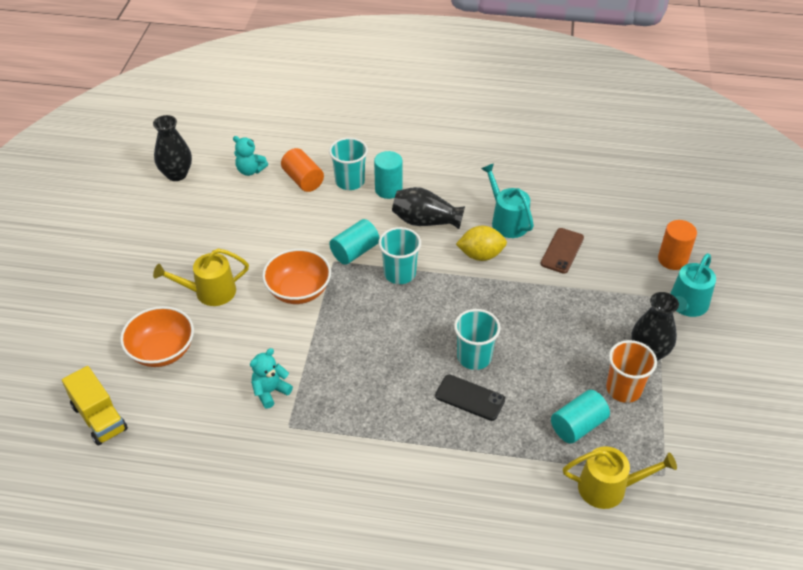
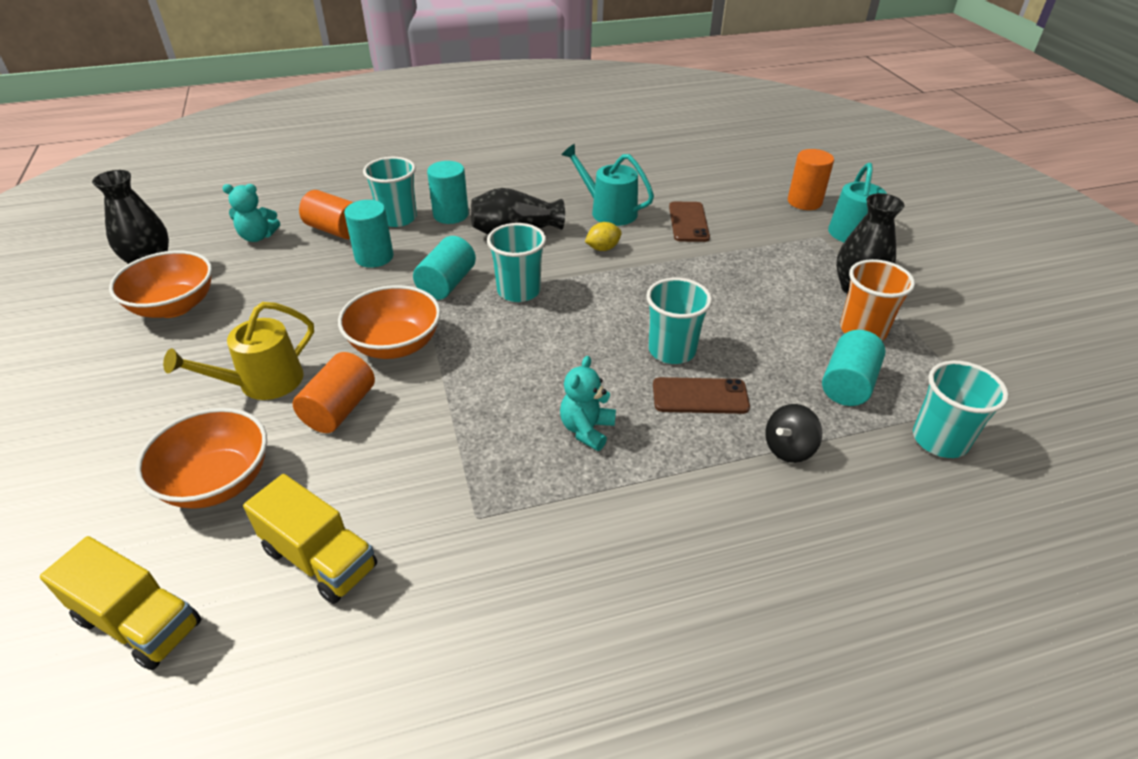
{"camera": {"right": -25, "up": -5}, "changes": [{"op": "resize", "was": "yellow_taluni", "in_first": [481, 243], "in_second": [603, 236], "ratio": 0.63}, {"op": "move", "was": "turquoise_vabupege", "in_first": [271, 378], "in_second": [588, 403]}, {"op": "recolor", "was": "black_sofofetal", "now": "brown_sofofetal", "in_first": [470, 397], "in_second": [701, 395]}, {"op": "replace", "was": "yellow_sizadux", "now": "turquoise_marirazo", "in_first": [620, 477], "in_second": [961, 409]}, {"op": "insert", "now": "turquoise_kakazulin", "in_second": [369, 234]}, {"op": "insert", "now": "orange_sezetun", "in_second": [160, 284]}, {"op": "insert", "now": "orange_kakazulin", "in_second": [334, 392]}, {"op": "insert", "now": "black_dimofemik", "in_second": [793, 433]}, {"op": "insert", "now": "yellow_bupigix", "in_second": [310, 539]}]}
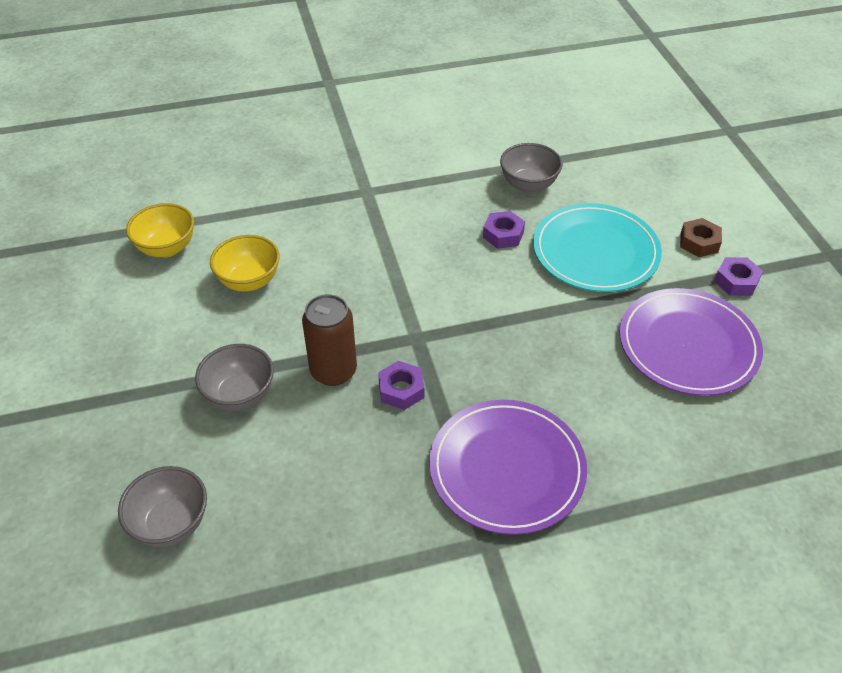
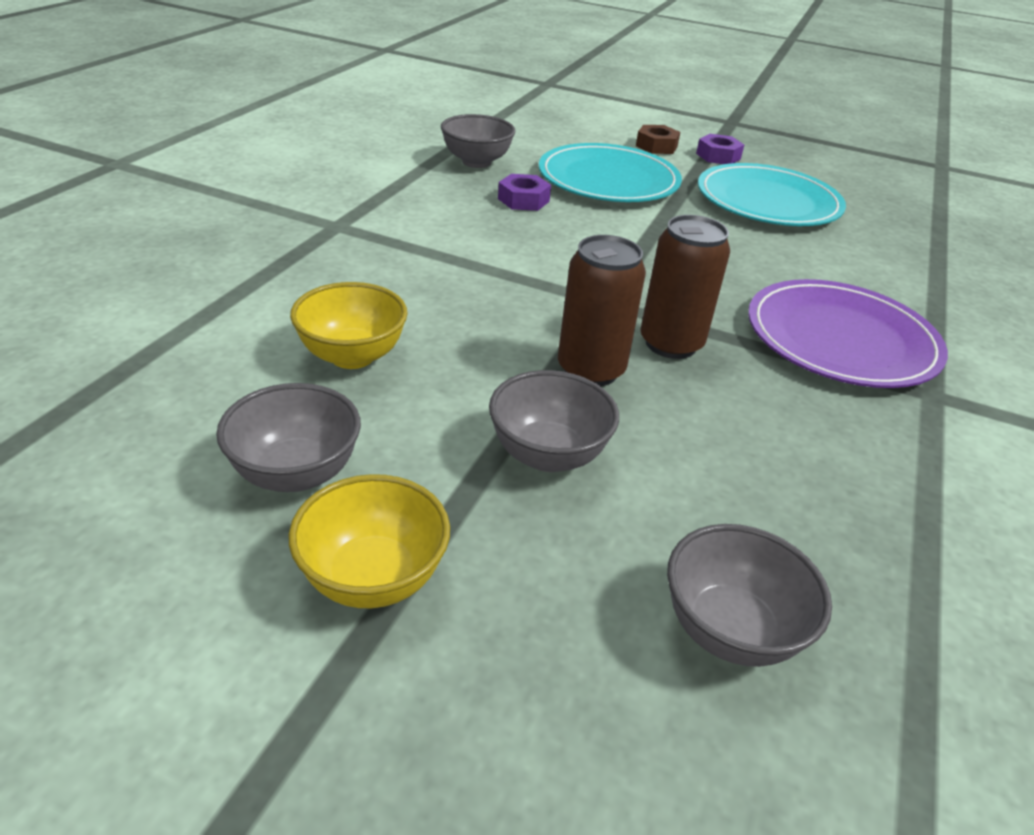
{"camera": {"right": -55, "up": -10}, "changes": [{"op": "move", "was": "yellow_sezetun", "in_first": [160, 230], "in_second": [369, 541]}, {"op": "recolor", "was": "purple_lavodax", "now": "turquoise_lavodax", "in_first": [691, 342], "in_second": [772, 194]}, {"op": "replace", "was": "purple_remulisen", "now": "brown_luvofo", "in_first": [401, 385], "in_second": [685, 287]}, {"op": "insert", "now": "grey_sezetun", "in_second": [288, 437]}]}
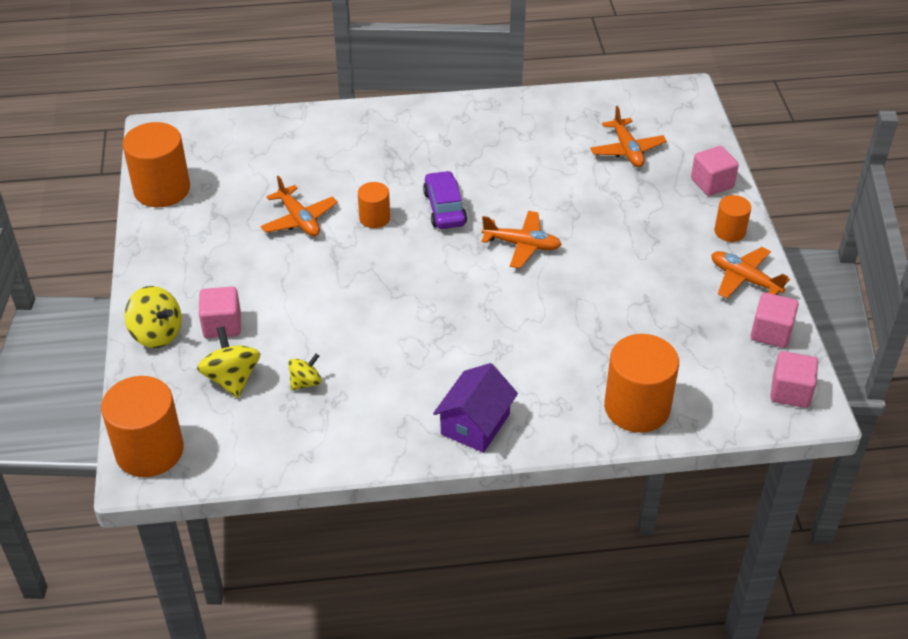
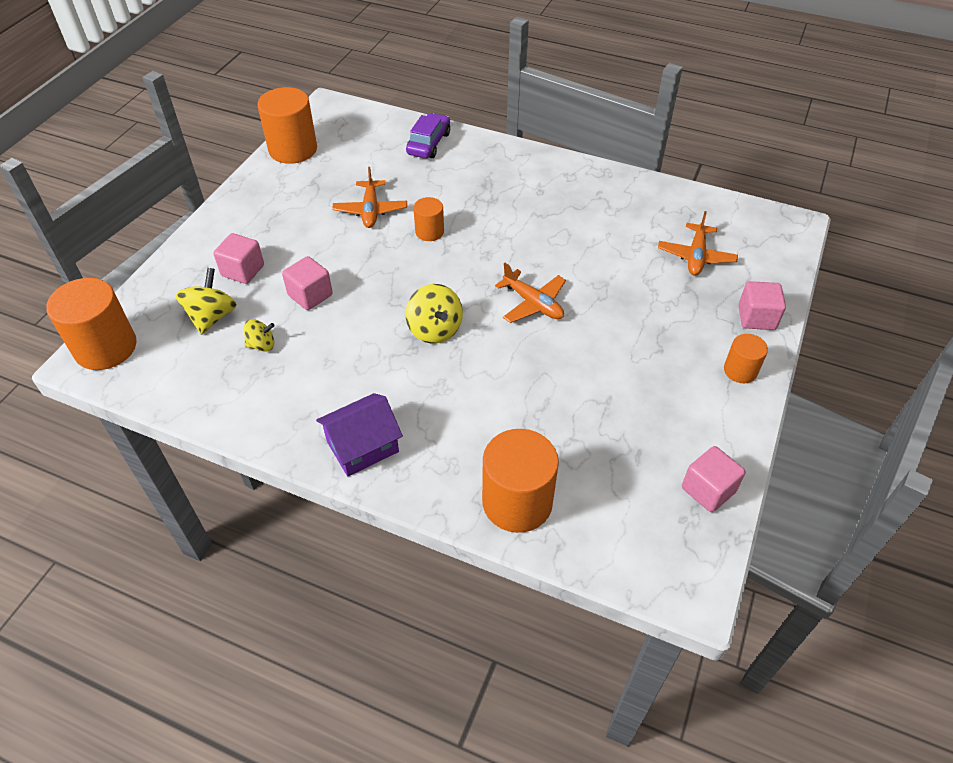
{"camera": {"right": 30, "up": 5}, "changes": [{"op": "move", "was": "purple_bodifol", "in_first": [445, 200], "in_second": [428, 135]}, {"op": "delete", "was": "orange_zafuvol", "in_first": [750, 273]}, {"op": "move", "was": "yellow_dimofemik", "in_first": [153, 317], "in_second": [434, 313]}, {"op": "move", "was": "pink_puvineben", "in_first": [794, 379], "in_second": [307, 283]}]}
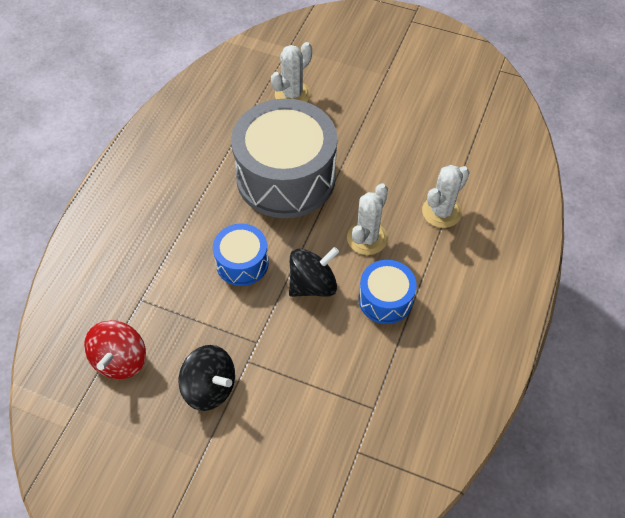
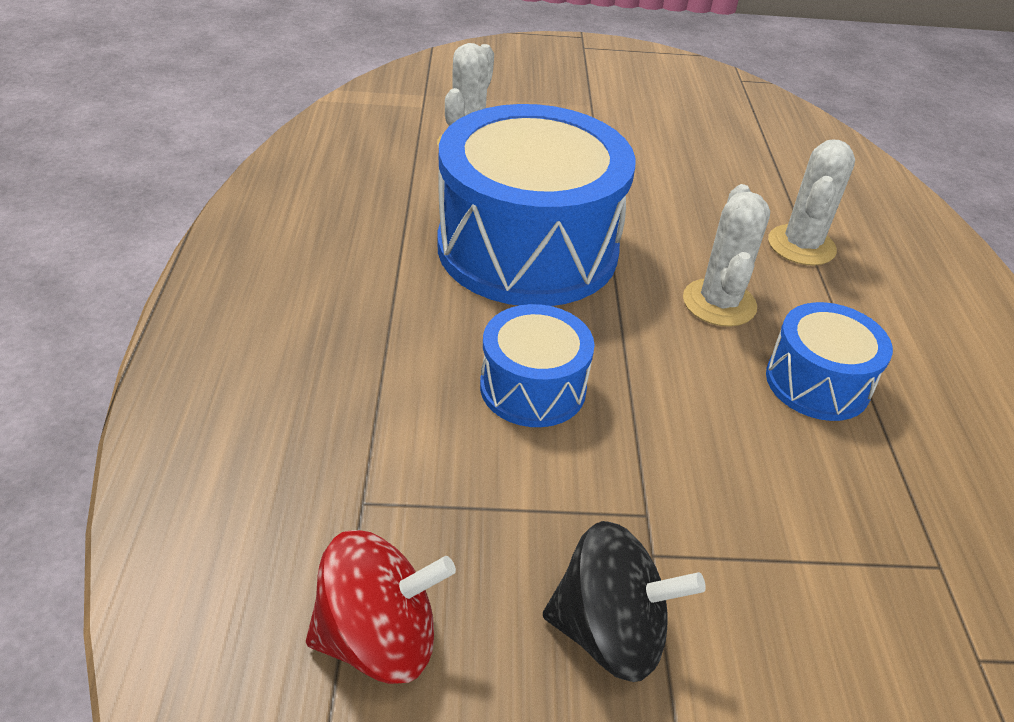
{"camera": {"right": -25, "up": -15}, "changes": [{"op": "recolor", "was": "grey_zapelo", "now": "blue_zapelo", "in_first": [284, 158], "in_second": [536, 205]}, {"op": "delete", "was": "black_dimofemik", "in_first": [314, 272]}, {"op": "rotate", "was": "red_dimofemik", "in_first": [115, 349], "in_second": [381, 607], "clockwise": -90}]}
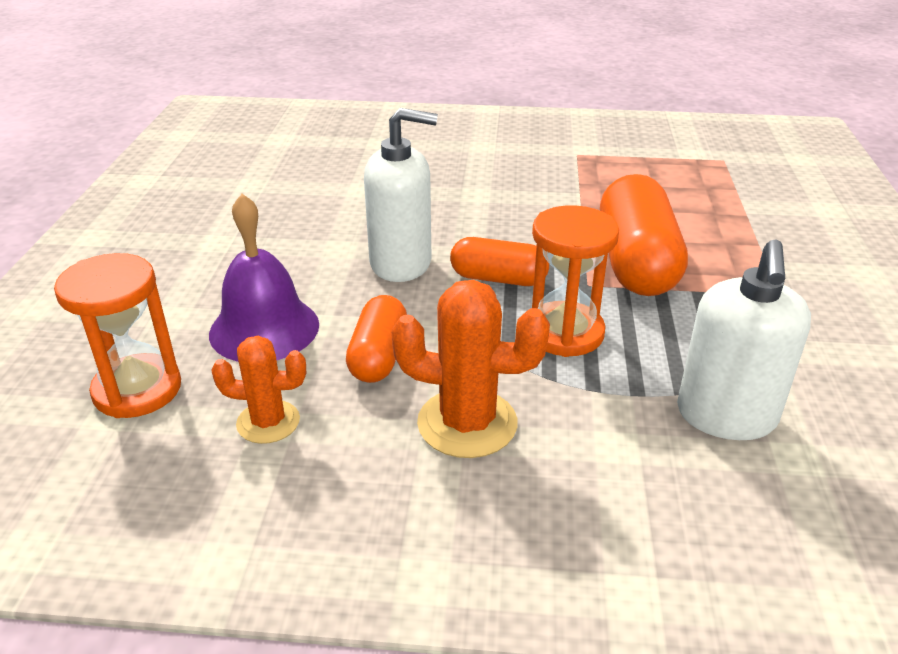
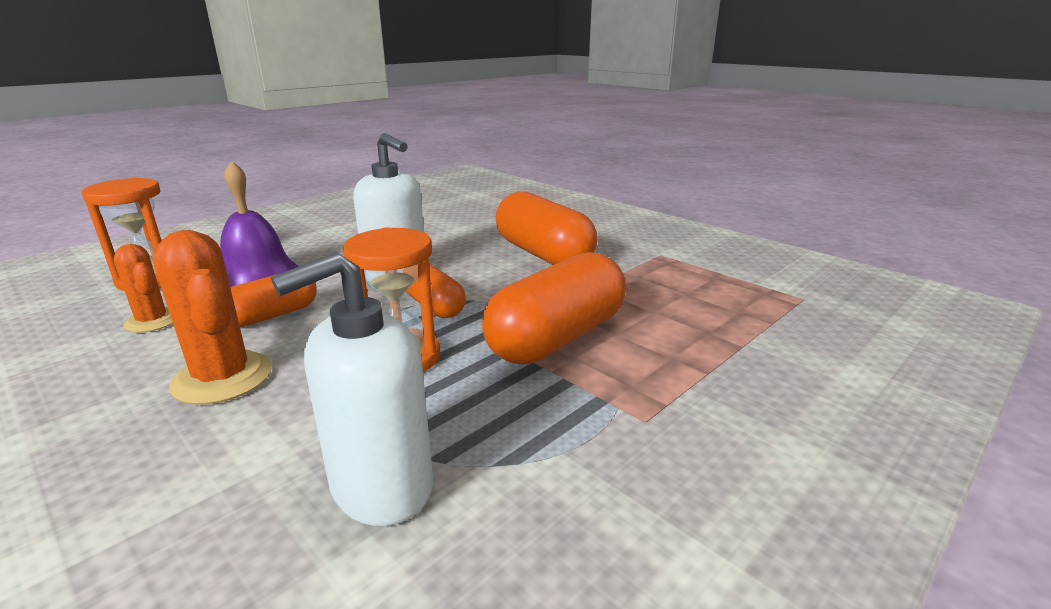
{"camera": {"right": 40, "up": -10}, "changes": [{"op": "insert", "now": "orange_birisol", "in_second": [546, 228]}]}
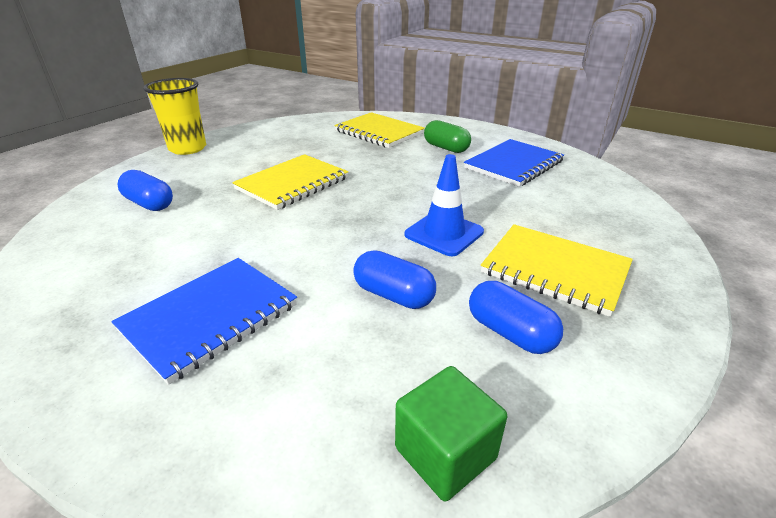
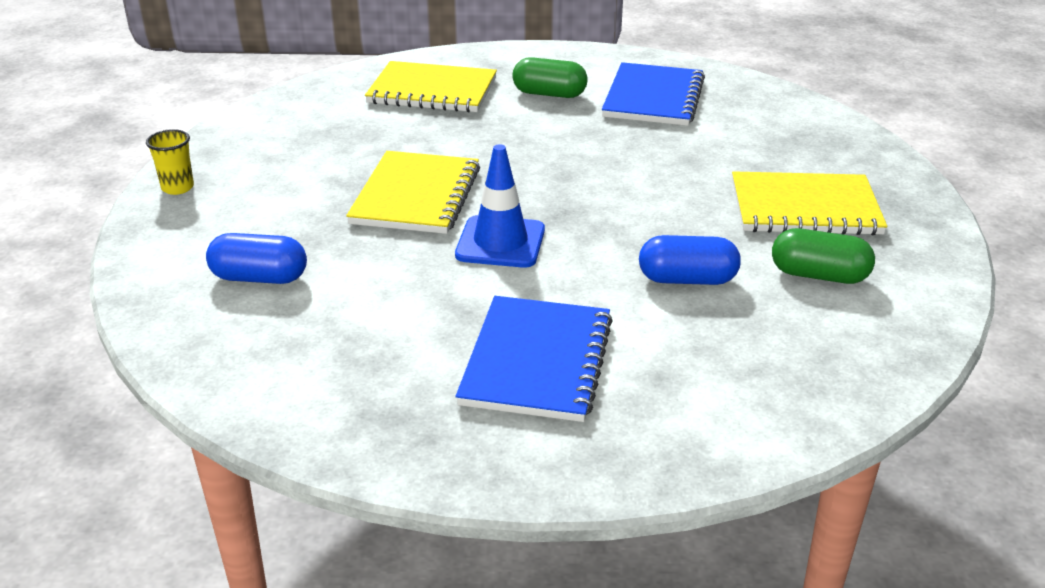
{"camera": {"right": -30, "up": 0}, "changes": [{"op": "resize", "was": "yellow_marirazo", "in_first": [174, 116], "in_second": [170, 162], "ratio": 0.52}, {"op": "move", "was": "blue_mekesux", "in_first": [444, 205], "in_second": [500, 206]}, {"op": "recolor", "was": "blue_birisol", "now": "green_birisol", "in_first": [516, 317], "in_second": [823, 256]}, {"op": "delete", "was": "green_puvineben", "in_first": [451, 434]}]}
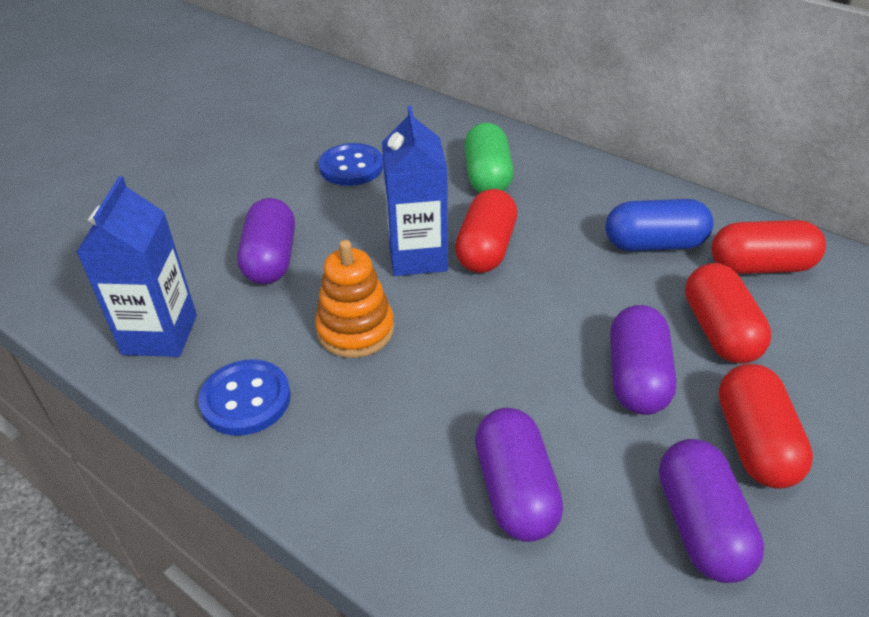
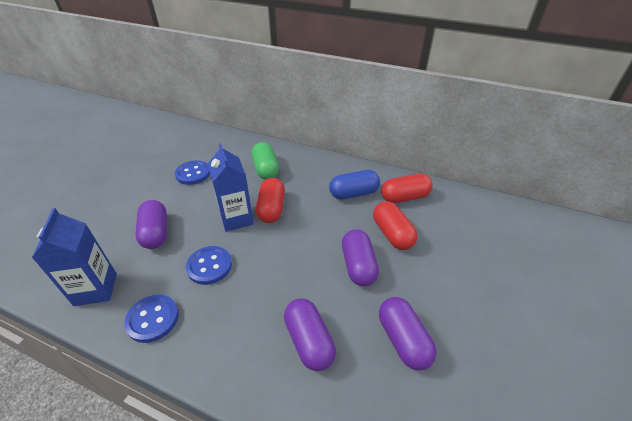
{"camera": {"right": -15, "up": 0}, "changes": [{"op": "replace", "was": "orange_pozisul", "now": "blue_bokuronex", "in_first": [354, 299], "in_second": [209, 265]}, {"op": "delete", "was": "red_birisol", "in_first": [765, 426]}]}
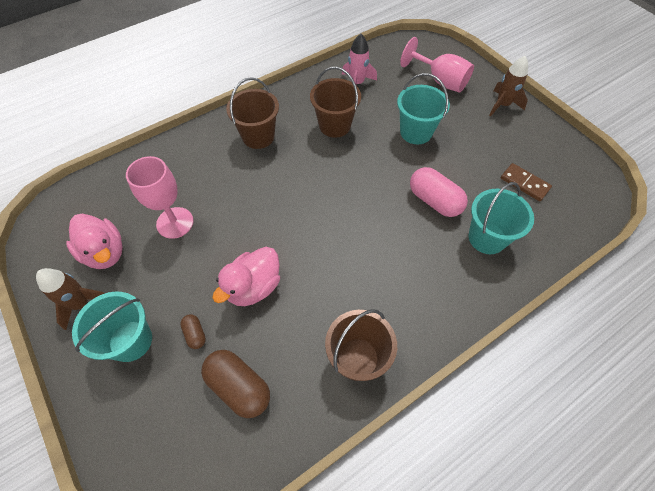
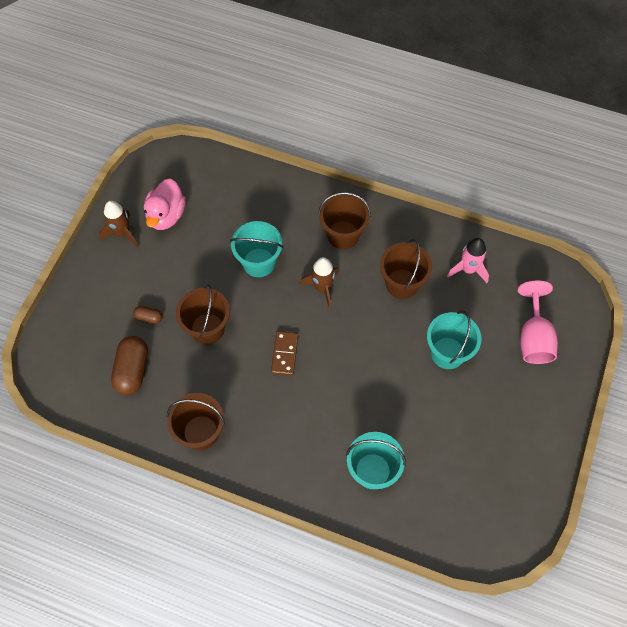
{"camera": {"right": 55, "up": 5}, "changes": [{"op": "move", "was": "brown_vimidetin", "in_first": [508, 86], "in_second": [319, 283]}, {"op": "delete", "was": "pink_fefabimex", "in_first": [160, 197]}, {"op": "move", "was": "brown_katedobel", "in_first": [526, 182], "in_second": [284, 353]}, {"op": "delete", "was": "pink_birisol", "in_first": [439, 192]}, {"op": "replace", "was": "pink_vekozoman", "now": "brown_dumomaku", "in_first": [246, 276], "in_second": [203, 315]}, {"op": "move", "was": "turquoise_dumomaku", "in_first": [112, 327], "in_second": [256, 249]}, {"op": "rotate", "was": "brown_birisol", "in_first": [193, 331], "in_second": [147, 315], "clockwise": 75}]}
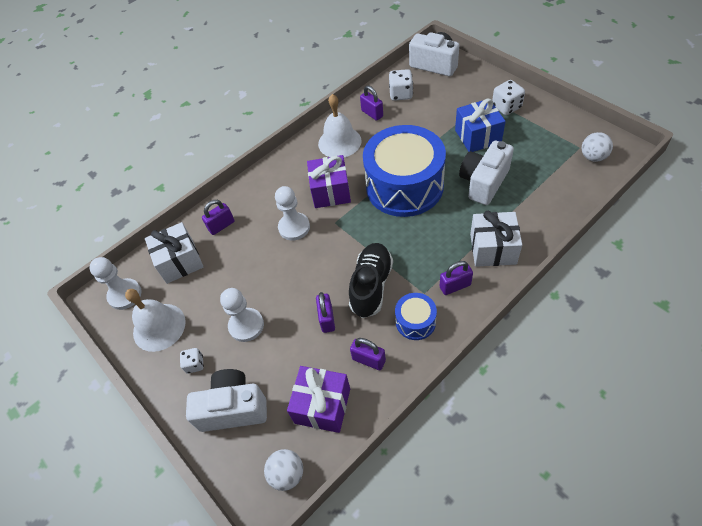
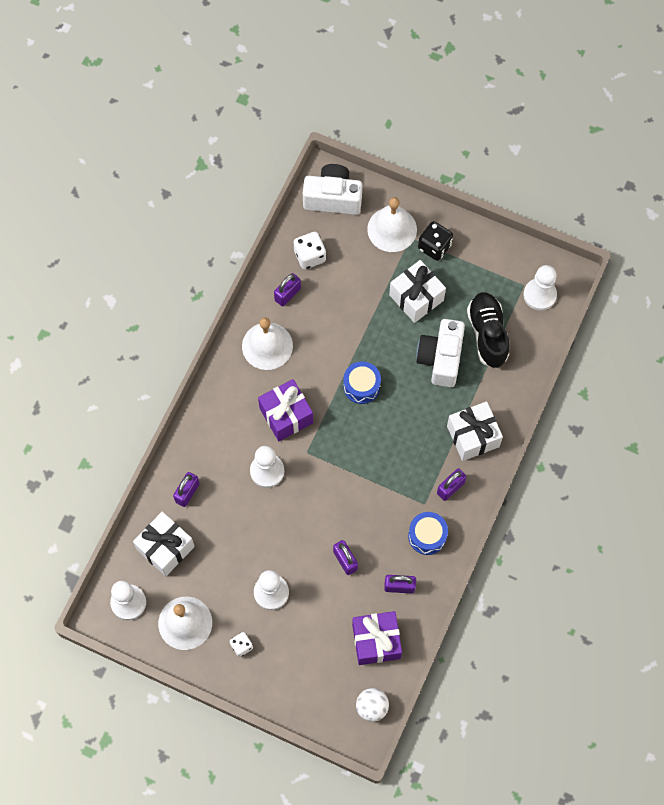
{"camera": {"right": -30, "up": 15}, "changes": [{"op": "recolor", "was": "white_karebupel", "now": "black_karebupel", "in_first": [508, 97], "in_second": [435, 241]}, {"op": "rotate", "was": "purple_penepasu", "in_first": [371, 103], "in_second": [287, 289], "clockwise": -75}, {"op": "recolor", "was": "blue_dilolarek", "now": "white_dilolarek", "in_first": [480, 125], "in_second": [417, 291]}, {"op": "resize", "was": "blue_zapelo", "in_first": [404, 171], "in_second": [362, 382], "ratio": 0.44}, {"op": "replace", "was": "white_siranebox", "now": "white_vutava", "in_first": [597, 147], "in_second": [540, 288]}, {"op": "move", "was": "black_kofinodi", "in_first": [371, 280], "in_second": [488, 330]}, {"op": "delete", "was": "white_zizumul", "in_first": [226, 400]}, {"op": "insert", "now": "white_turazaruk", "in_second": [392, 224]}]}
